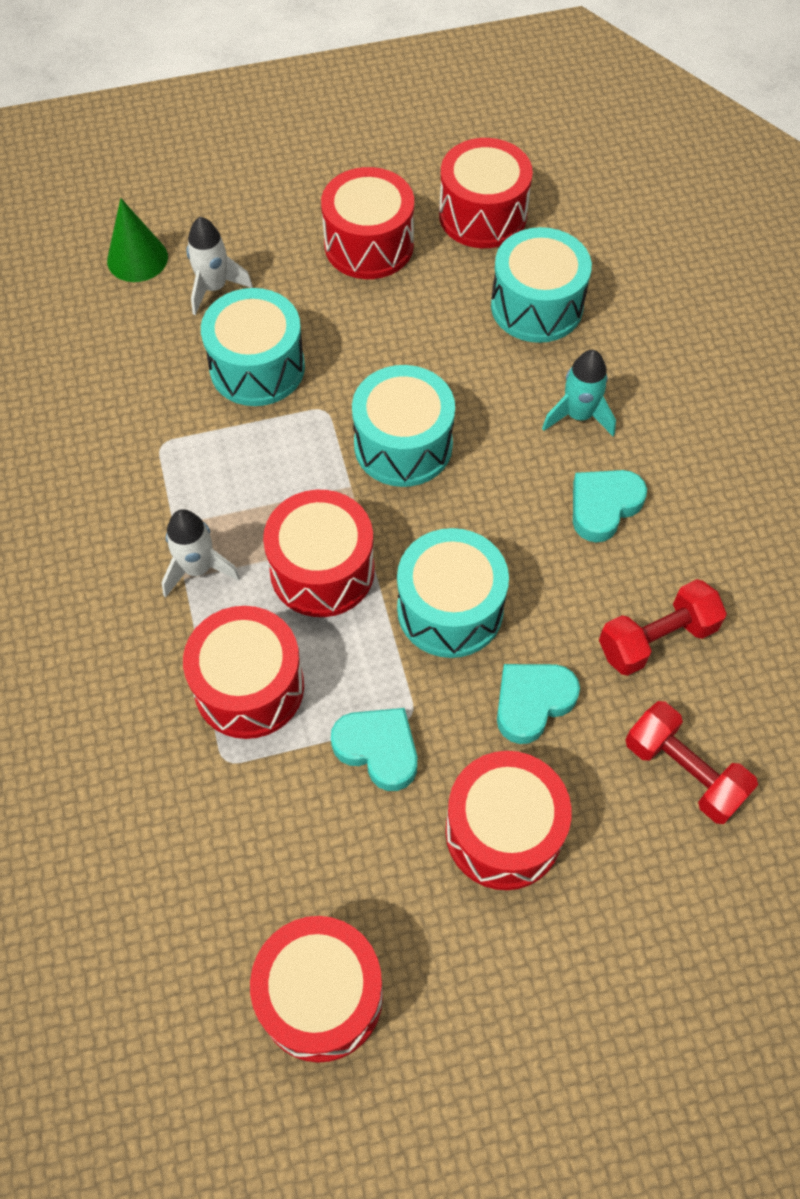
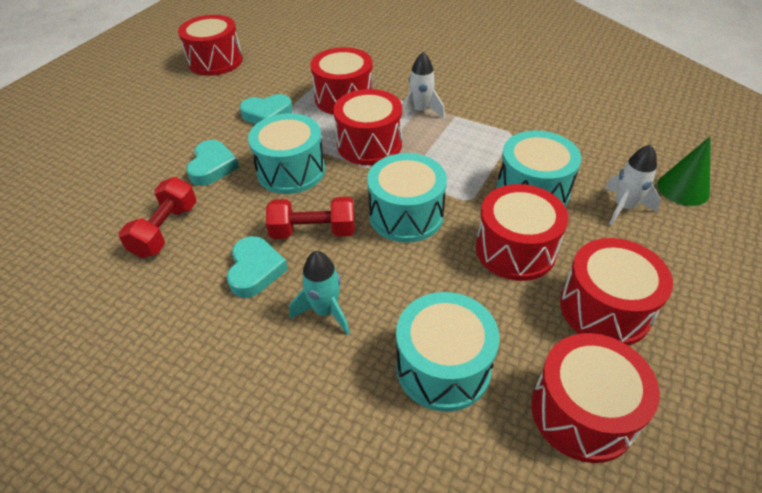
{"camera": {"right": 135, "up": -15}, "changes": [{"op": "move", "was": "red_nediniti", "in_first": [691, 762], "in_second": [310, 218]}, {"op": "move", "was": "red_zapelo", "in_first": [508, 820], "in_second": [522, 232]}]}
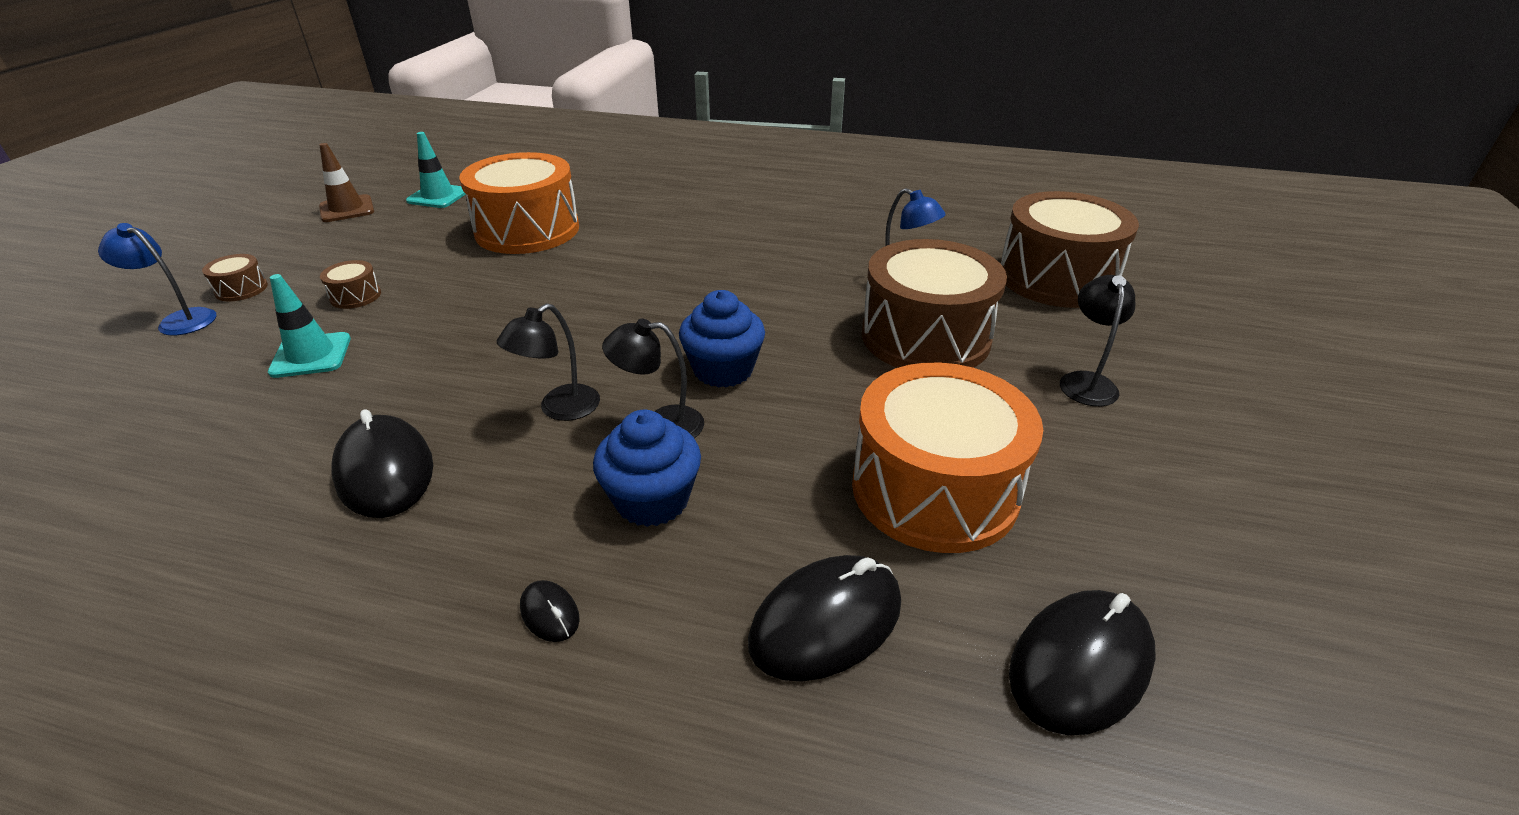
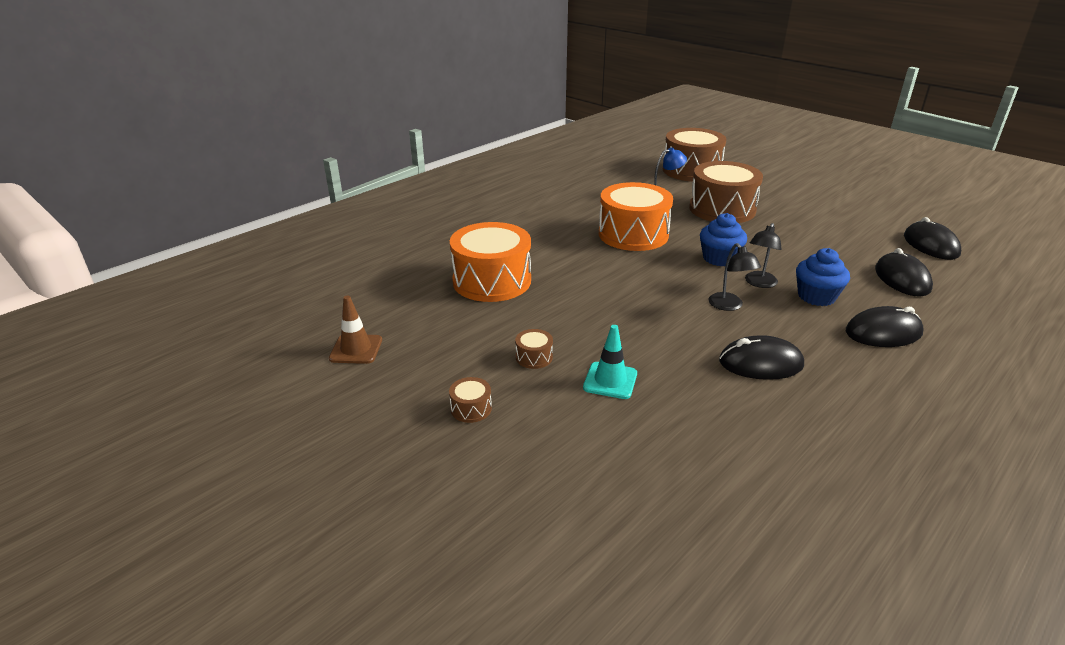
{"camera": {"right": -60, "up": -5}, "changes": [{"op": "delete", "was": "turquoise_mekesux", "in_first": [436, 170]}, {"op": "delete", "was": "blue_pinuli", "in_first": [157, 279]}, {"op": "delete", "was": "black_pinuli", "in_first": [1097, 340]}, {"op": "move", "was": "orange_zapelo", "in_first": [947, 458], "in_second": [636, 216]}, {"op": "resize", "was": "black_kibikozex", "in_first": [550, 611], "in_second": [884, 326], "ratio": 2.18}]}
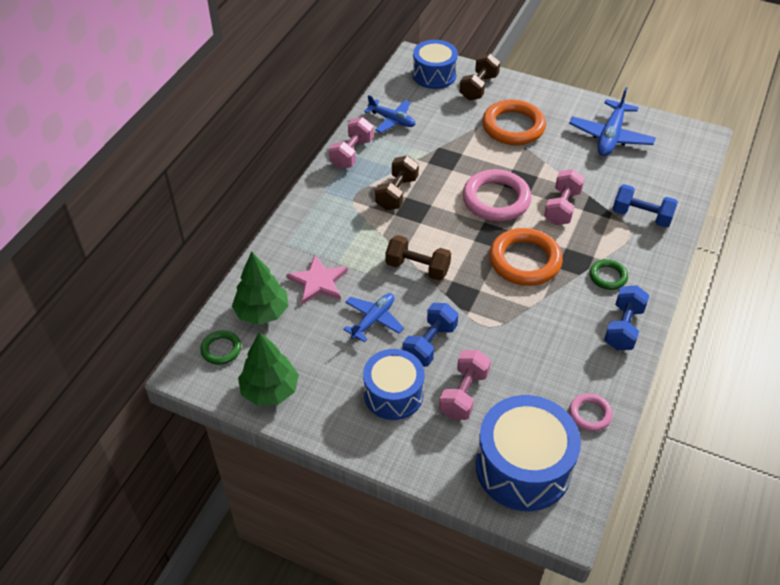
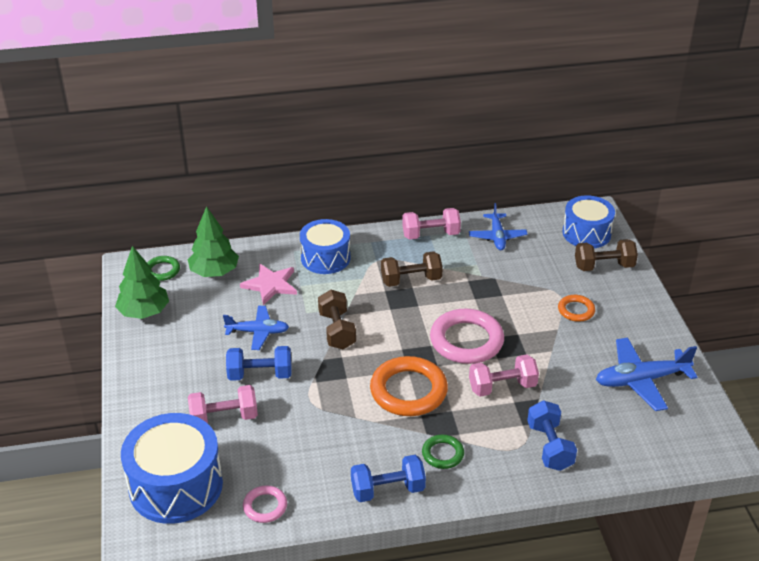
{"camera": {"right": 55, "up": -10}, "changes": [{"op": "resize", "was": "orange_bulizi", "in_first": [514, 122], "in_second": [576, 308], "ratio": 0.52}, {"op": "move", "was": "blue_zapelo", "in_first": [394, 384], "in_second": [325, 246]}]}
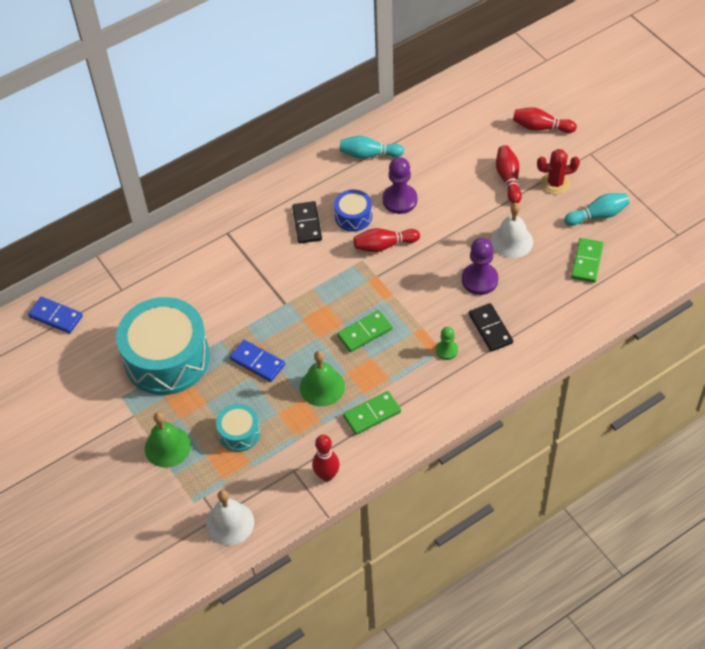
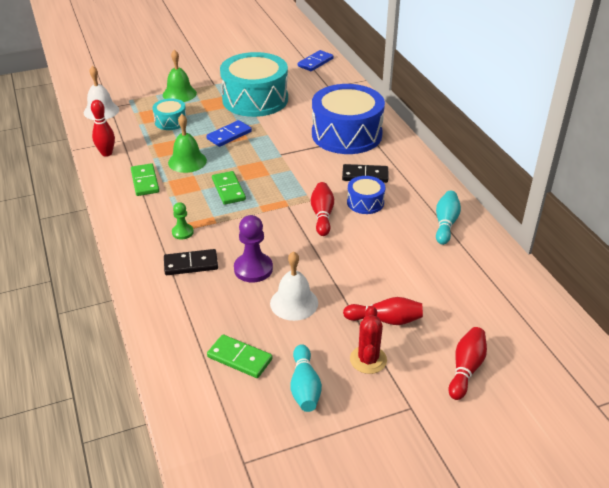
{"camera": {"right": 100, "up": -15}, "changes": [{"op": "delete", "was": "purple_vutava", "in_first": [400, 185]}, {"op": "insert", "now": "blue_zapelo", "in_second": [348, 119]}]}
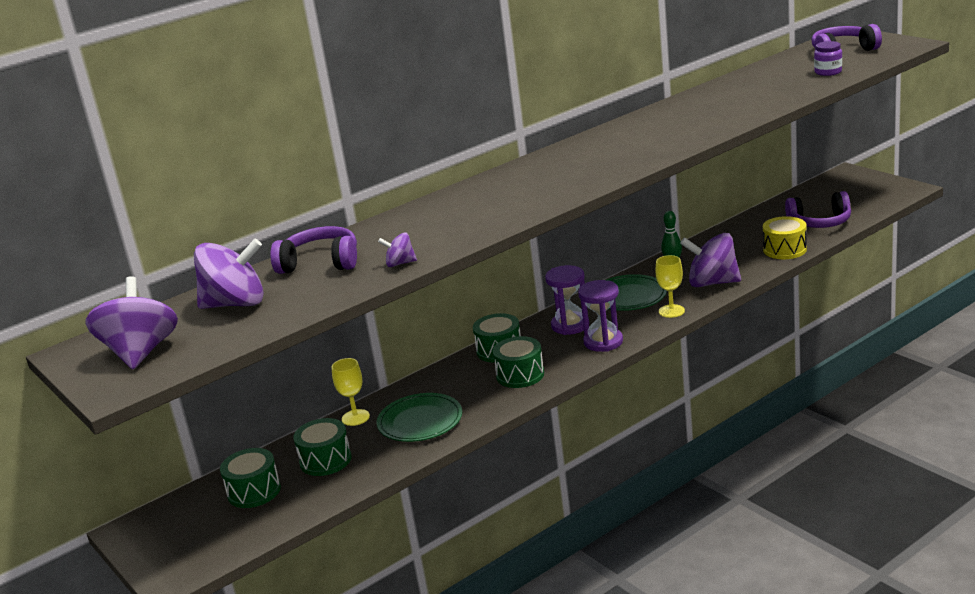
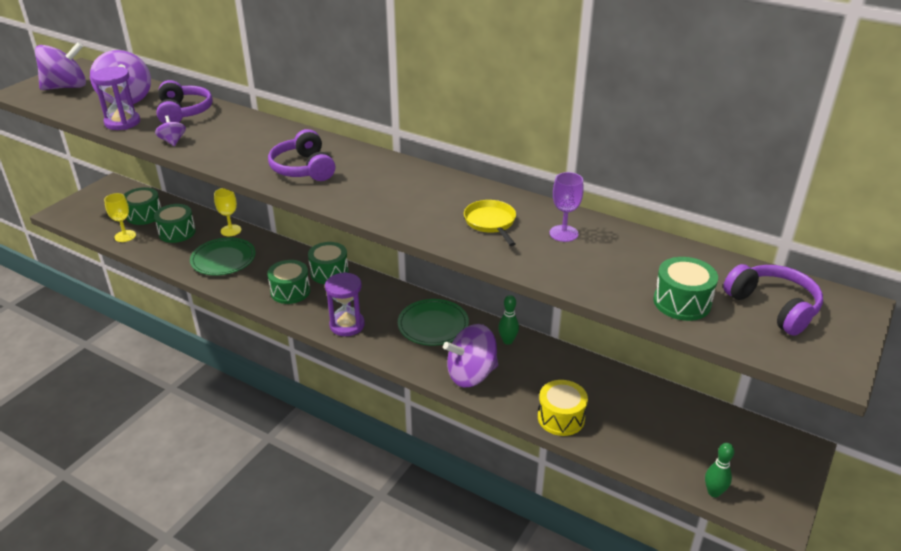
{"camera": {"right": 65, "up": 10}, "changes": [{"op": "replace", "was": "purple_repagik", "now": "green_zapelo", "in_first": [828, 58], "in_second": [686, 289]}, {"op": "move", "was": "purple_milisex", "in_first": [818, 209], "in_second": [301, 155]}, {"op": "rotate", "was": "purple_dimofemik", "in_first": [710, 260], "in_second": [470, 356], "clockwise": -105}, {"op": "move", "was": "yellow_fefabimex", "in_first": [670, 286], "in_second": [120, 217]}, {"op": "move", "was": "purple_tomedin", "in_first": [567, 300], "in_second": [115, 98]}, {"op": "insert", "now": "purple_fefabimex", "in_second": [566, 207]}, {"op": "insert", "now": "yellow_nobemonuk", "in_second": [490, 223]}, {"op": "insert", "now": "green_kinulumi", "in_second": [719, 470]}]}
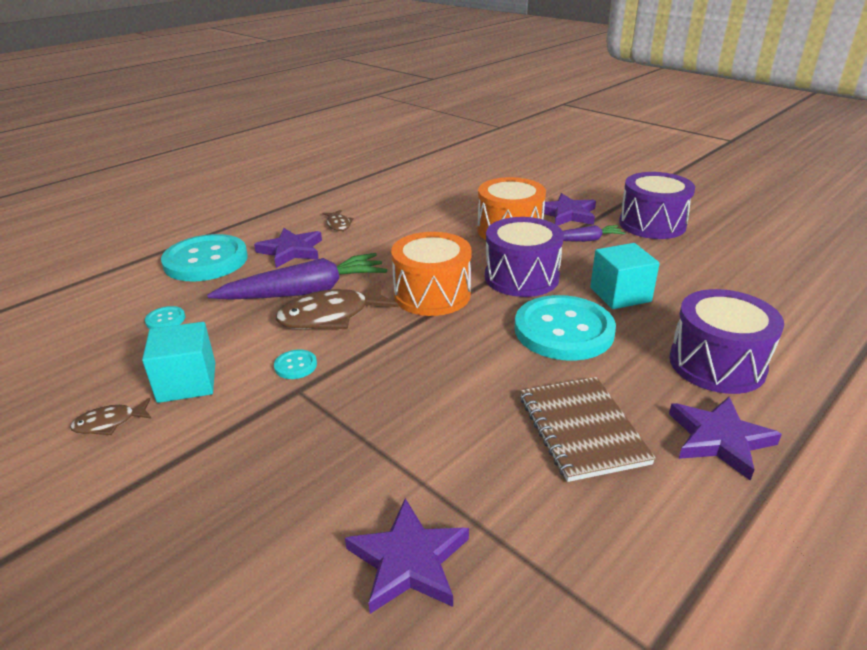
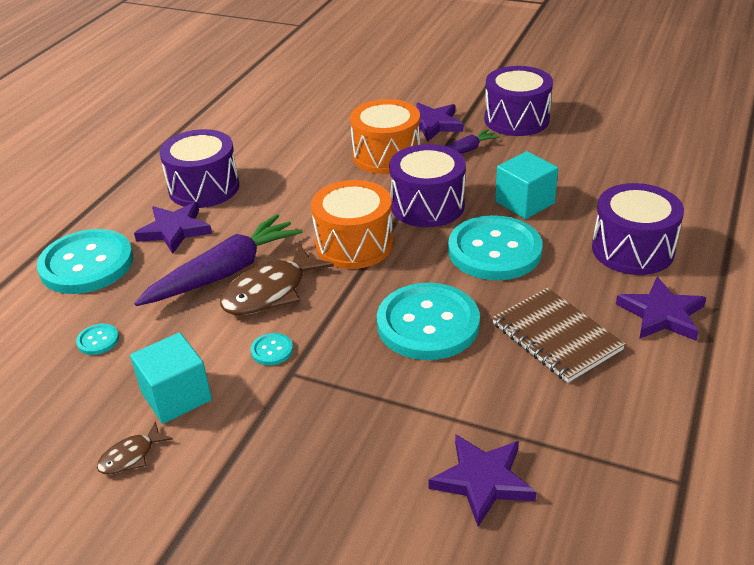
{"camera": {"right": -20, "up": 5}, "changes": [{"op": "replace", "was": "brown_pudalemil", "now": "purple_zapelo", "in_first": [337, 220], "in_second": [199, 168]}, {"op": "insert", "now": "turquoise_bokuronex", "in_second": [428, 321]}]}
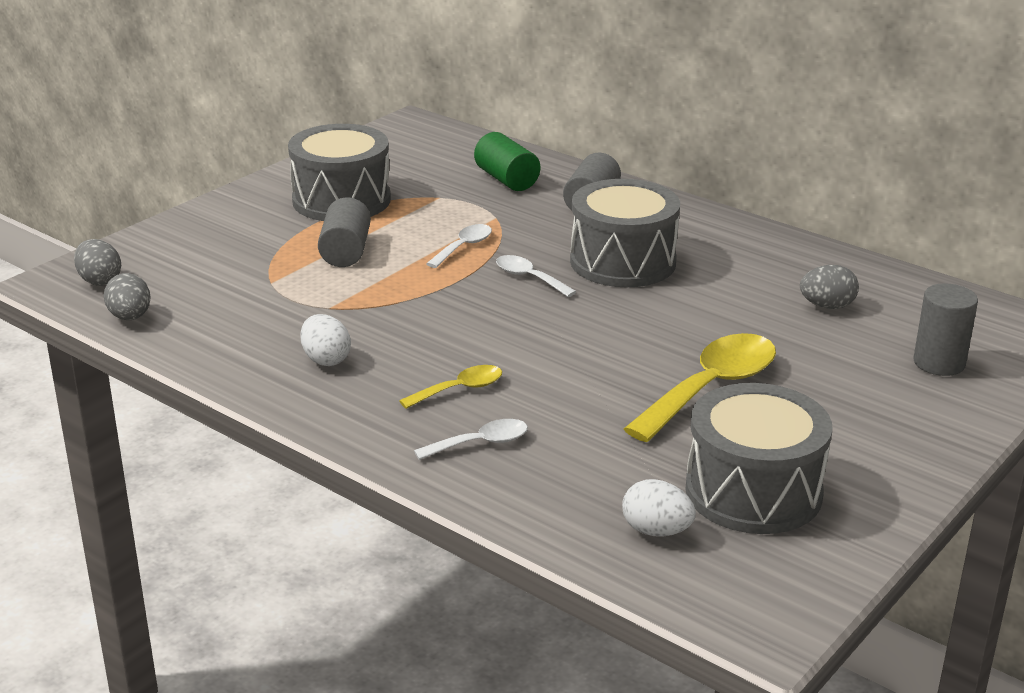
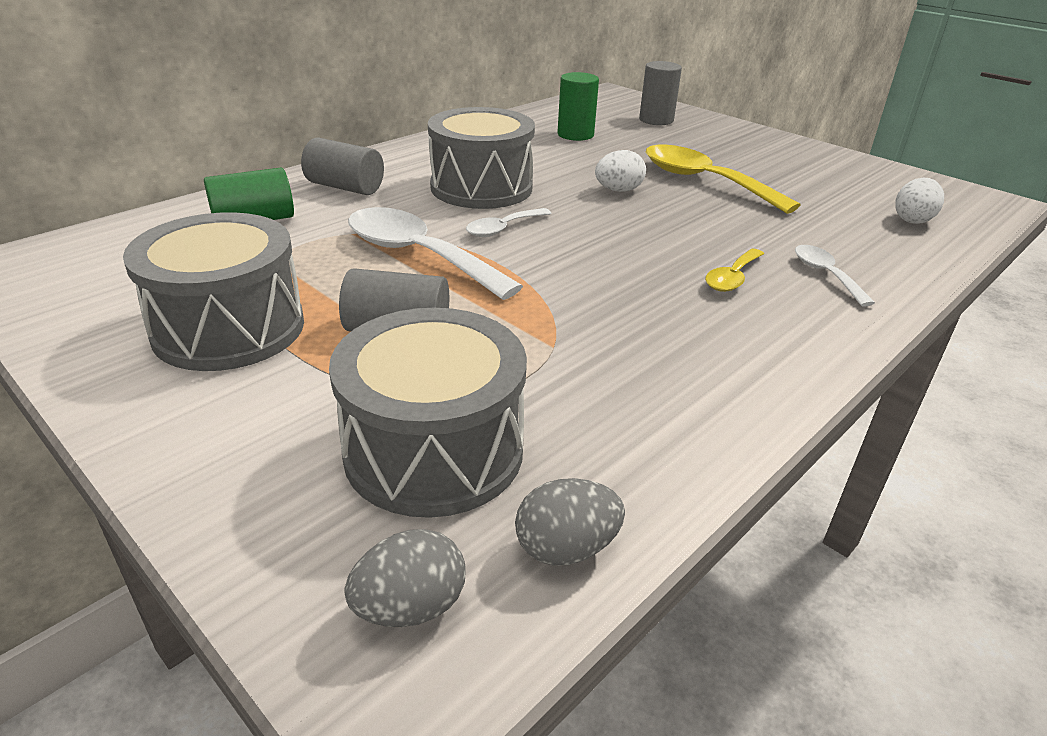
{"camera": {"right": -85, "up": 5}, "changes": [{"op": "resize", "was": "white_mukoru", "in_first": [459, 246], "in_second": [435, 253], "ratio": 1.94}, {"op": "replace", "was": "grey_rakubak", "now": "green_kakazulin", "in_first": [829, 287], "in_second": [578, 106]}, {"op": "move", "was": "white_rakubak", "in_first": [325, 340], "in_second": [620, 171]}, {"op": "rotate", "was": "yellow_mukoru", "in_first": [450, 387], "in_second": [734, 270], "clockwise": -120}, {"op": "move", "was": "grey_zapelo", "in_first": [759, 458], "in_second": [428, 413]}]}
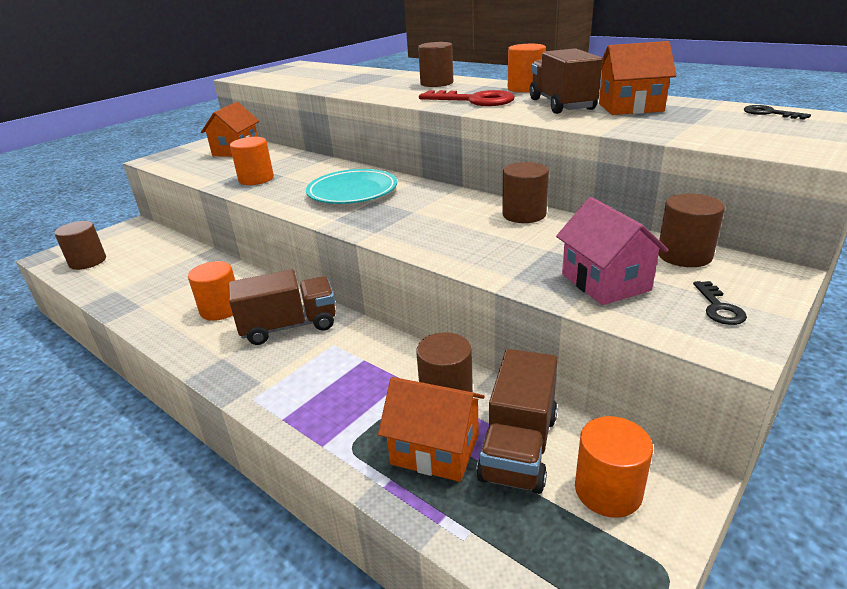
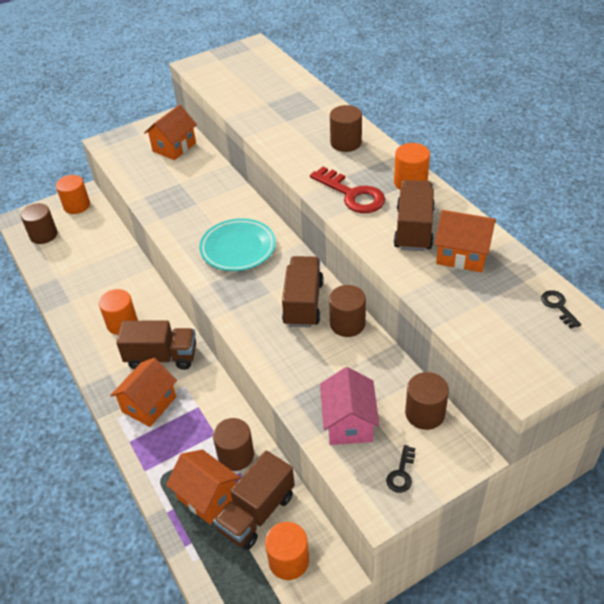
{"camera": {"right": 20, "up": 15}, "changes": [{"op": "move", "was": "orange_kakazulin", "in_first": [252, 161], "in_second": [73, 194]}, {"op": "insert", "now": "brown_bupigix", "in_second": [303, 292]}, {"op": "insert", "now": "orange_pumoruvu", "in_second": [143, 392]}]}
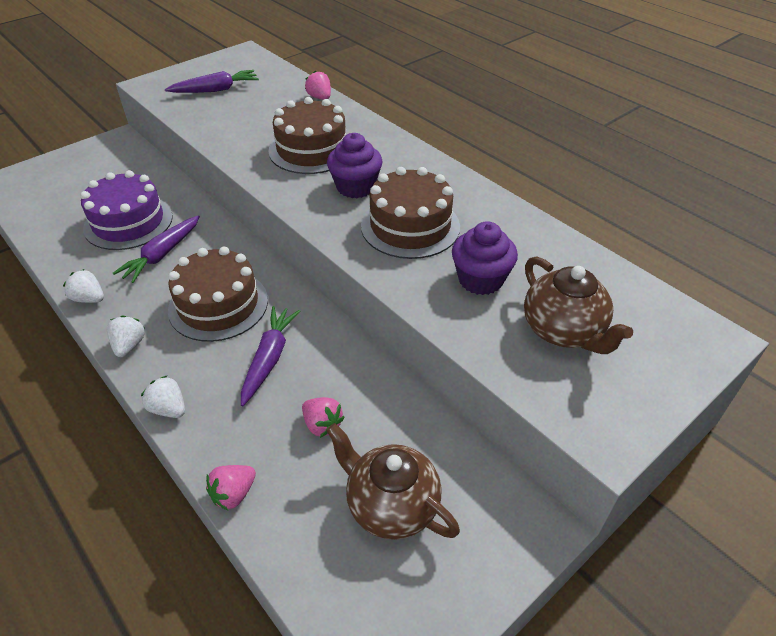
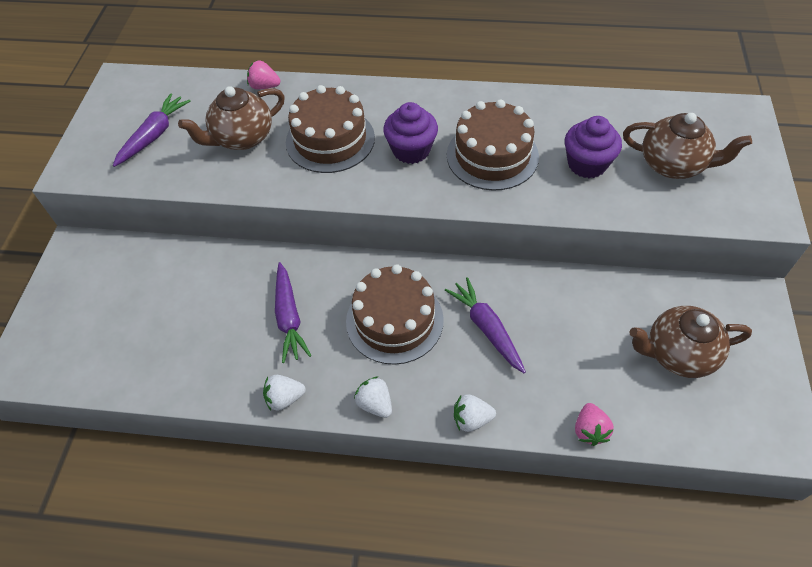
{"camera": {"right": -40, "up": 10}, "changes": [{"op": "delete", "was": "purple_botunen", "in_first": [126, 210]}, {"op": "delete", "was": "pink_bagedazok", "in_first": [323, 417]}, {"op": "insert", "now": "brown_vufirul", "in_second": [231, 118]}]}
